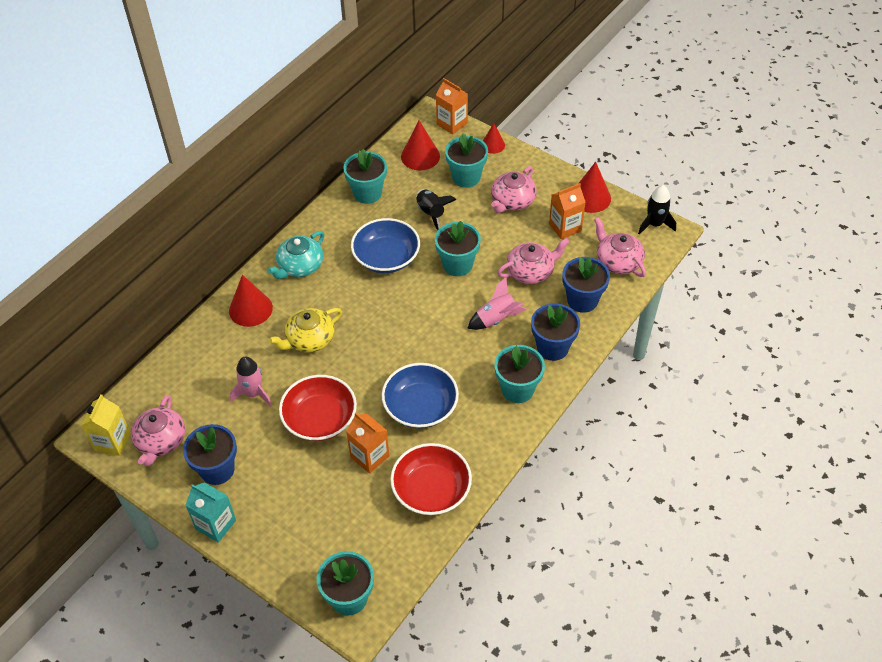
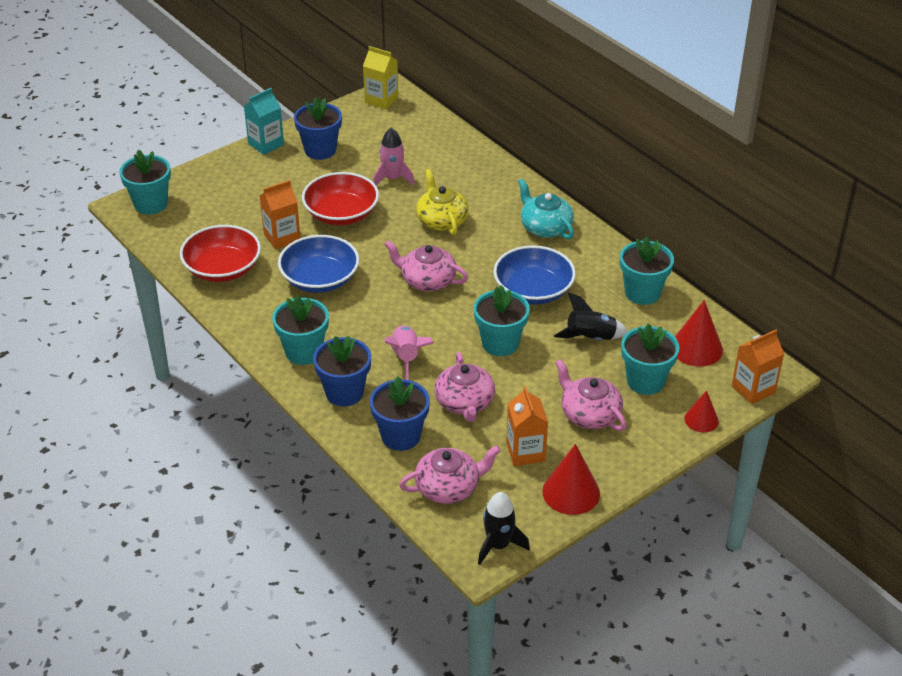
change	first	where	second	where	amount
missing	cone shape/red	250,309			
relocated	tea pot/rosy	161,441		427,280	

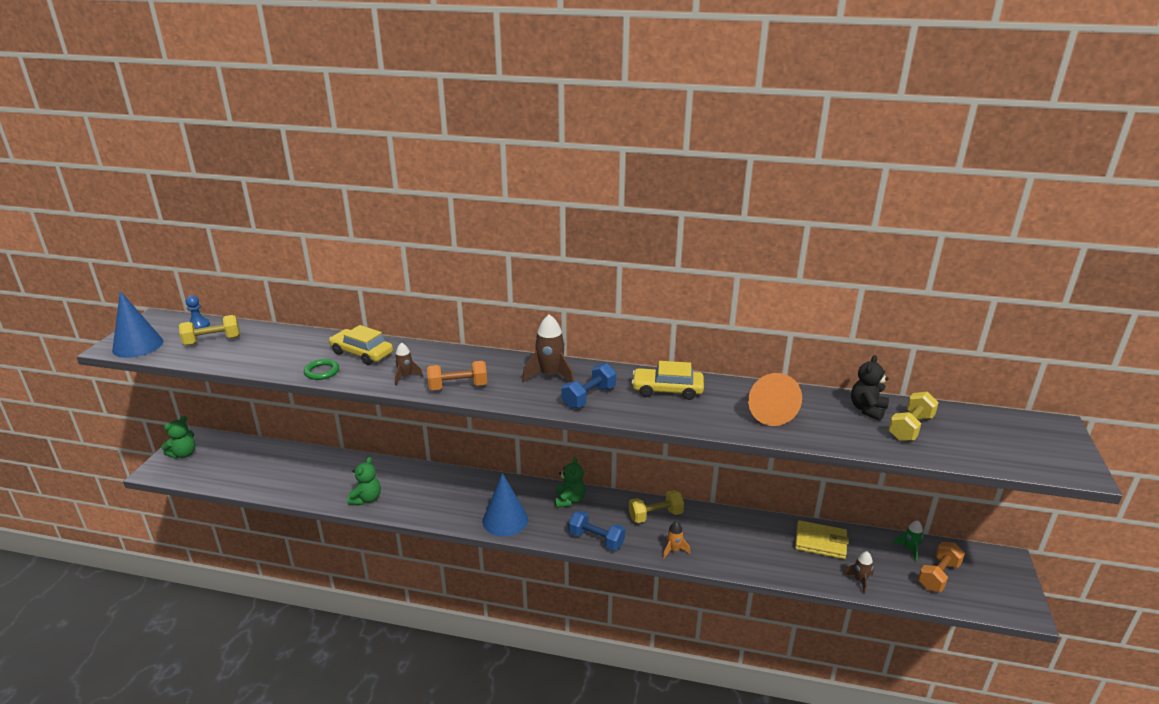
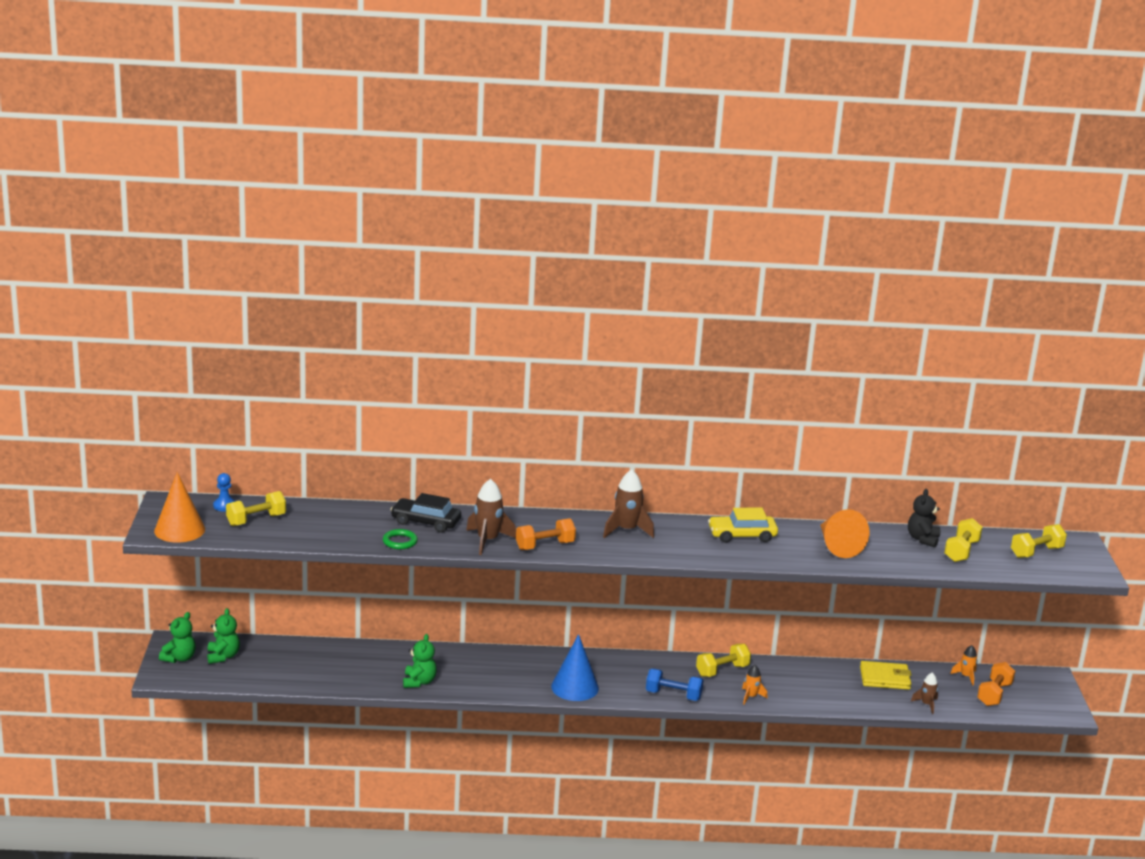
change	first	where	second	where	amount
missing	free weight/cobalt	589,397			
appeared			free weight/bright yellow	1036,552	
relocated	teddy bear/green	569,500		223,656	
colour	cone shape/cobalt	138,345	cone shape/bright orange	179,530	
colour	automobile/bright yellow	362,353	automobile/ebony	426,522	
colour	rocket/green	909,549	rocket/bright orange	966,676	
size	rocket/dark brown	406,377		487,541	x1.75

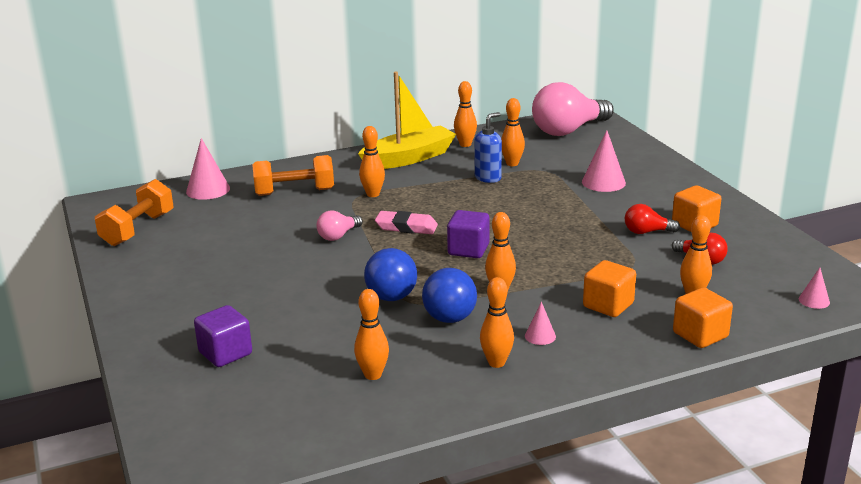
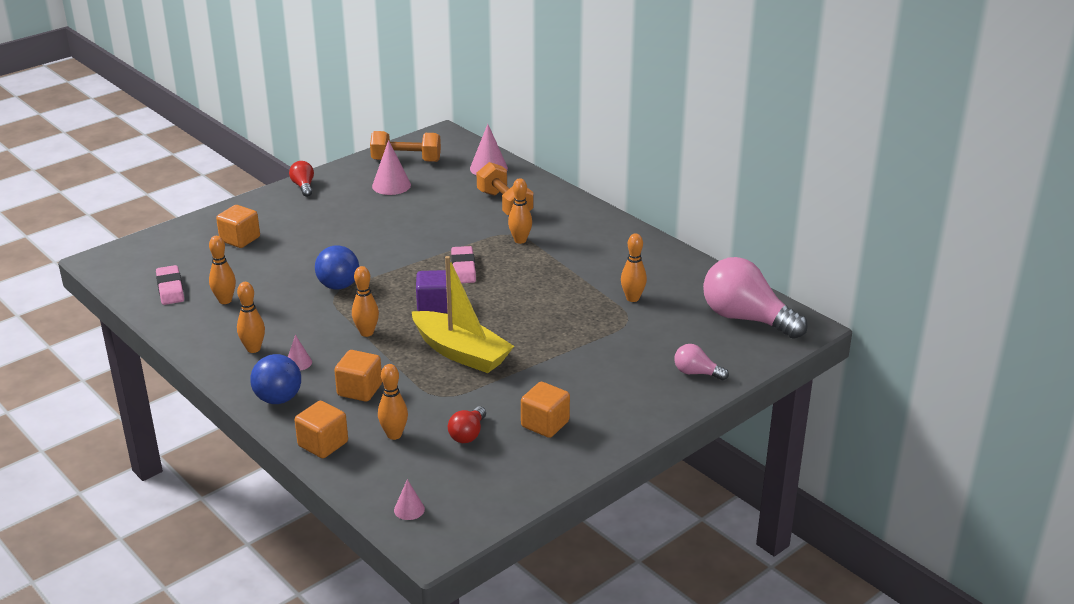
change	first	where	second	where	amount
missing	tenpin/bright orange	465,144			
missing	soap dispenser/cobalt	488,178			
appeared			pencil eraser/rosy	170,289	
relocated	light bulb/rosy	338,236		696,373	
relocated	sailboat/bright yellow	409,158		461,353	
relocated	sphere/cobalt	449,318		278,399	
relocated	cone shape/rosy	603,182		391,185	
relocated	light bulb/red	647,232		303,186	
colour	block/royal purple	225,353	block/bright orange	240,239	

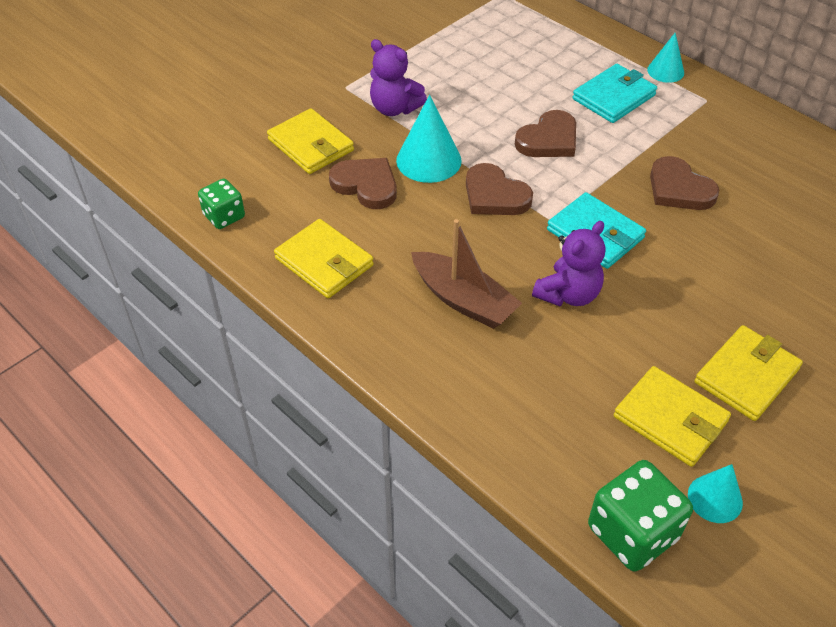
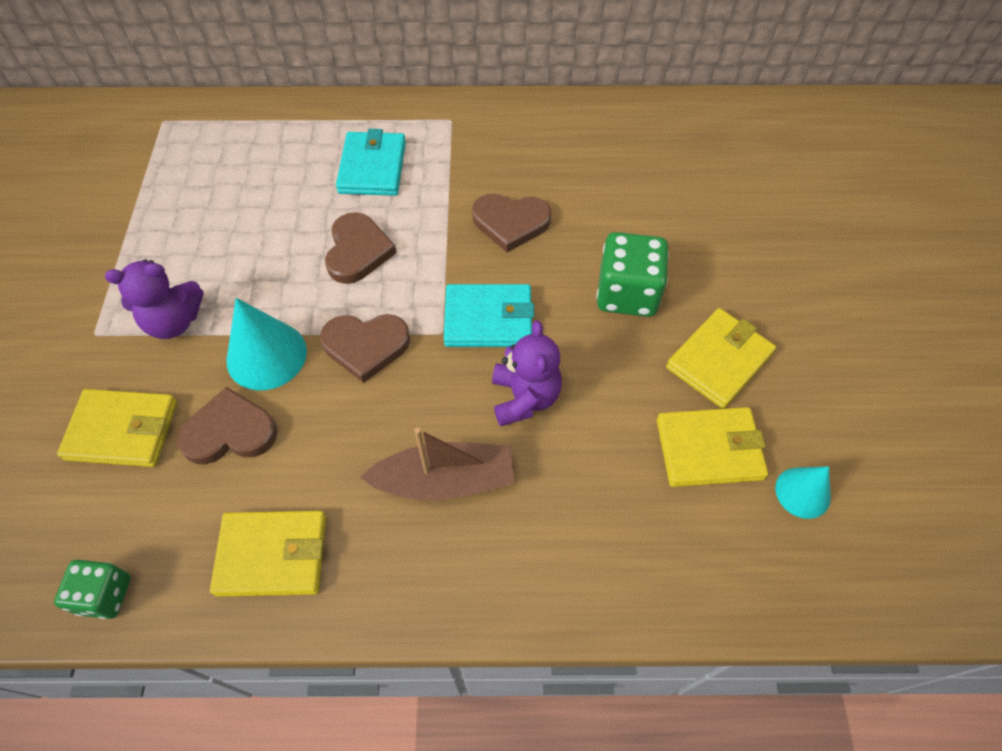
change	first	where	second	where	amount
missing	cone shape/aqua	665,71			
relocated	game die/green	632,532		627,293	
spun	card wallet/bright yellow	746,376		719,360	45 degrees clockwise

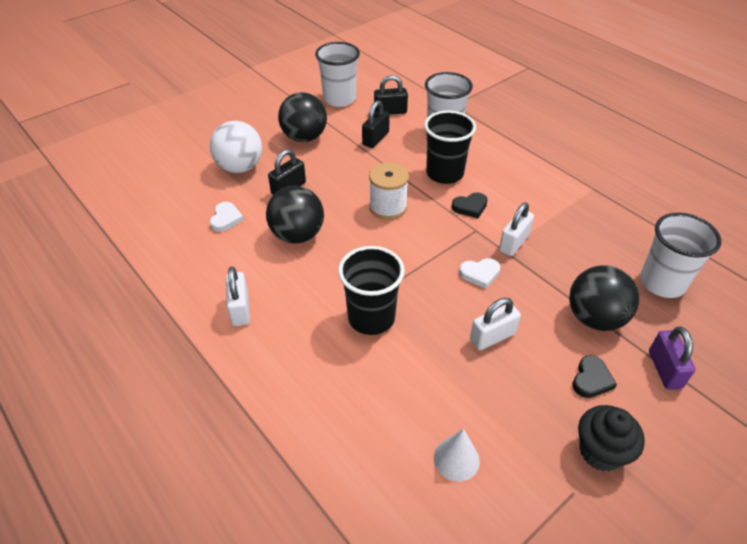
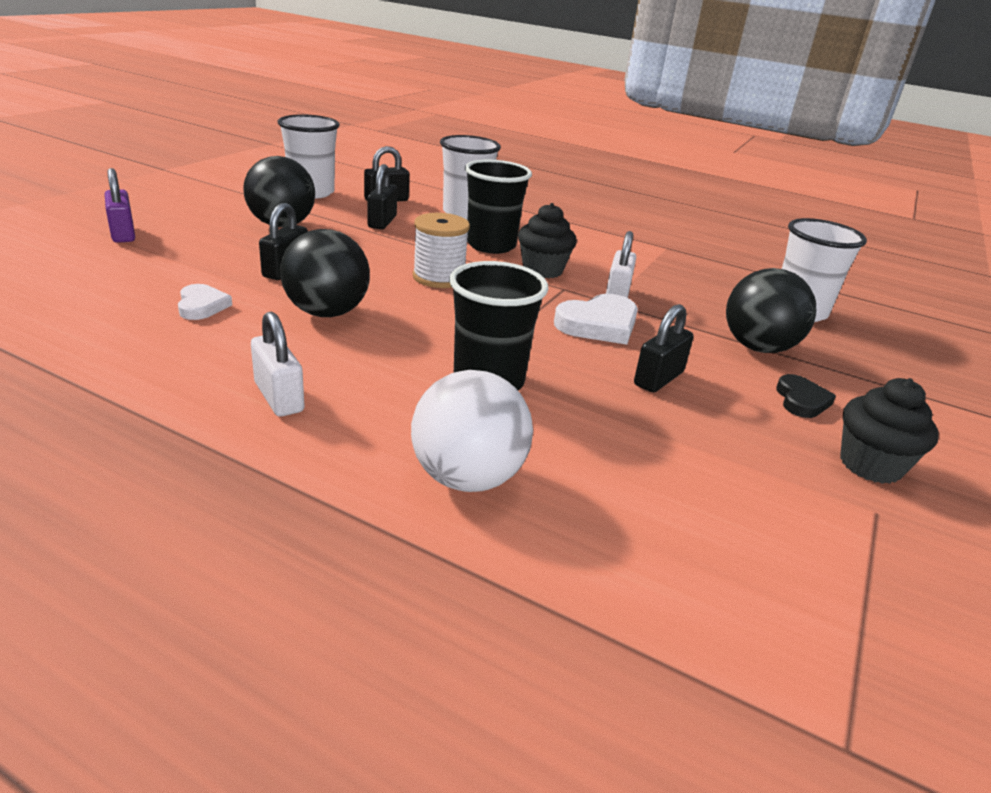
change	first	where	second	where	amount
missing	cone shape/snow-white	456,459			
relocated	sphere/snow-white	240,167		467,478	
relocated	small lock/royal purple	664,369		123,234	
exchanged	heart shape/ebony	470,207	muffin/ebony	542,270	
colour	small lock/snow-white	492,337	small lock/ebony	658,379	
size	heart shape/snow-white	480,274		598,325	x1.63

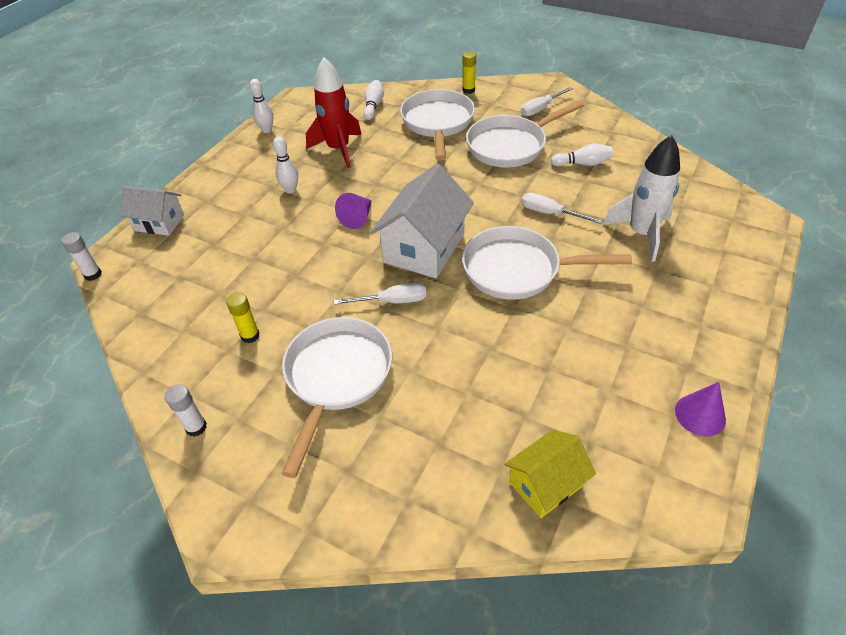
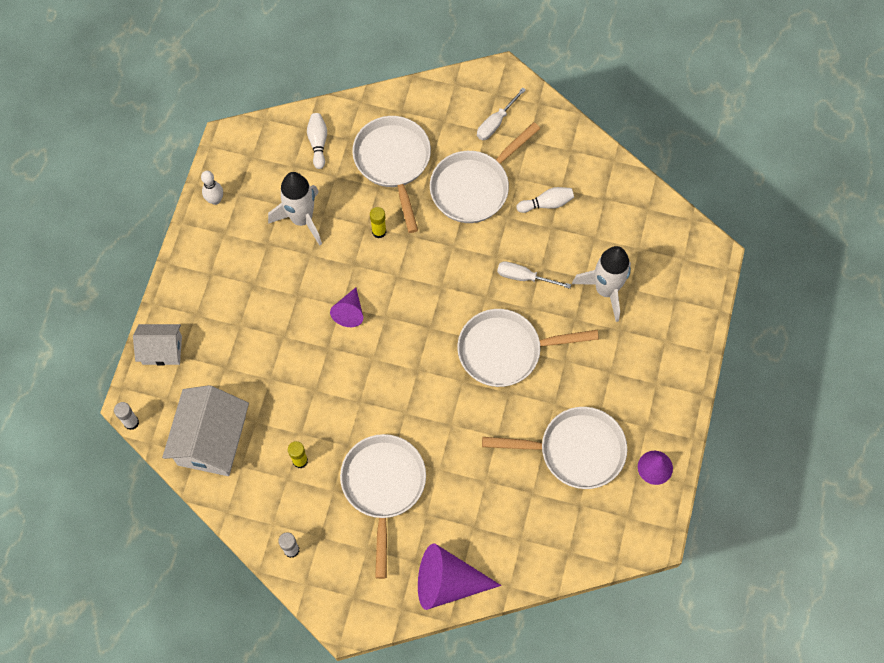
change	first	where	second	where	amount
missing	tenpin/snow-white	290,190			
missing	screwdriver/snow-white	392,301			
missing	house/bright yellow	545,484			
appeared			cone shape/royal purple	447,582	
appeared			frying pan/snow-white	575,450	
relocated	house/snow-white	424,248		211,440	
relocated	stick of glue/bright yellow	468,90		379,231	
colour	rocket/red	338,149	rocket/snow-white	302,219	

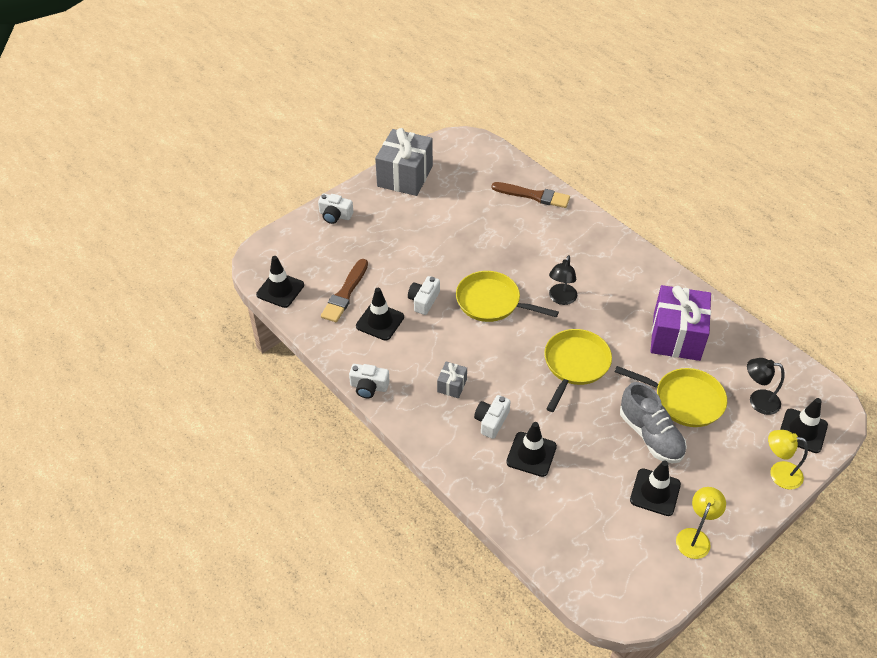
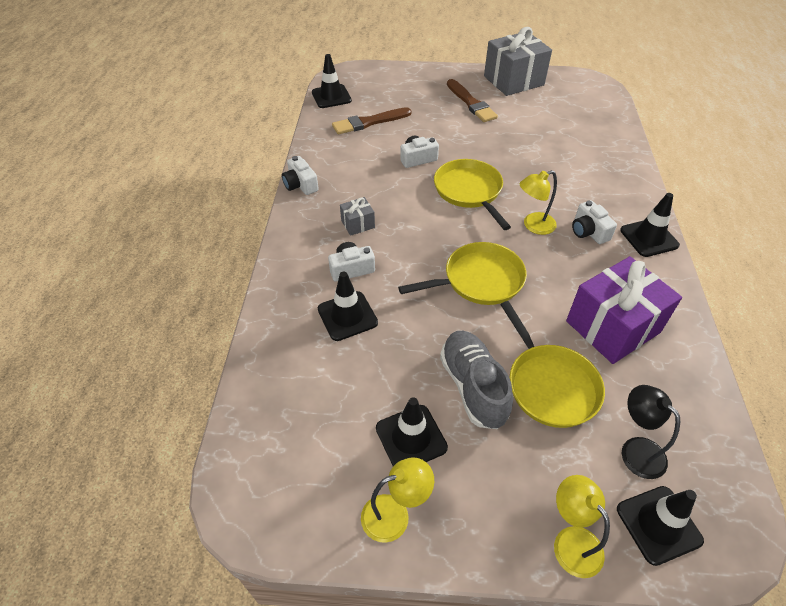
change	first	where	second	where	amount
relocated	camera/snow-white	335,215		588,231	
relocated	safety cone/ebony	380,321		649,238	
relocated	paint brush/dark brown	533,195		471,103	
colour	reading lamp/ebony	561,299	reading lamp/bright yellow	533,226	
spun	sneaker/ash-grey	650,435		473,387	150 degrees clockwise

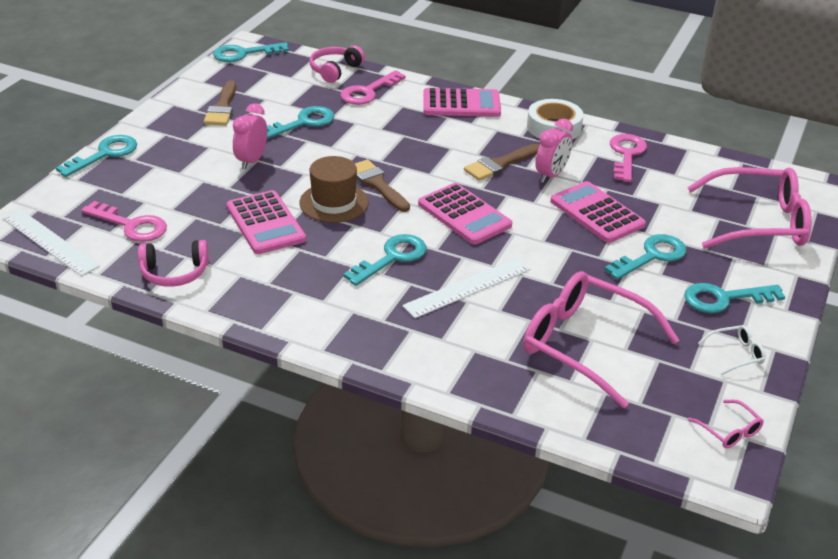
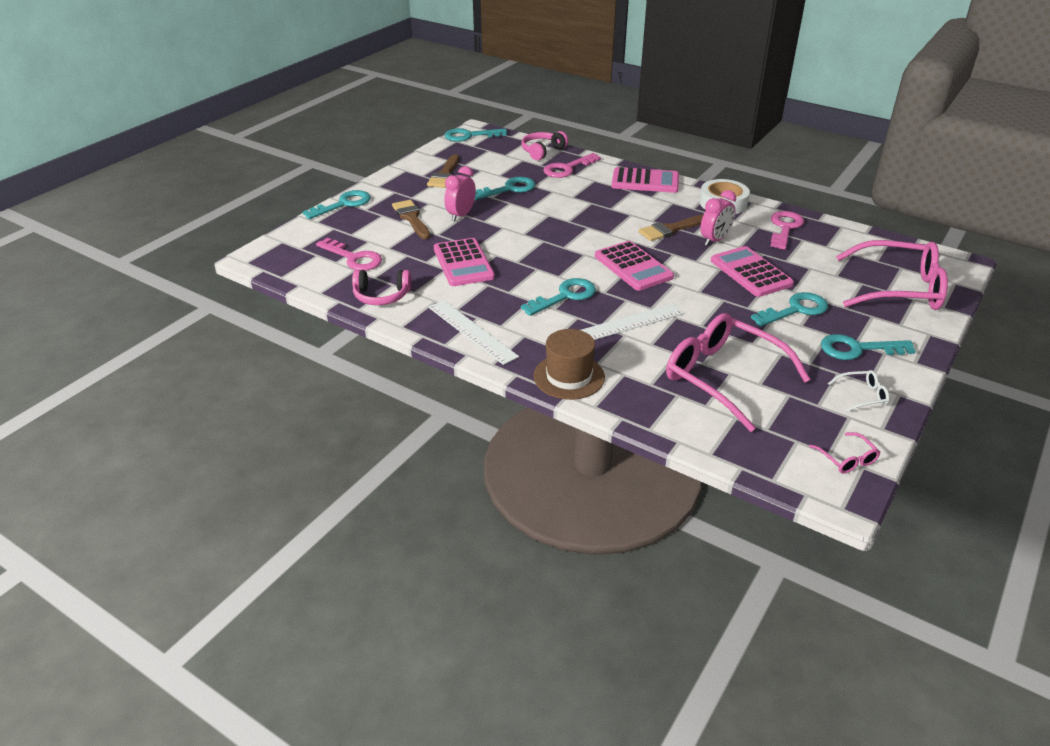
change	first	where	second	where	amount
relocated	measuring stick/snow-white	50,242		472,331	
relocated	tall hat/dark brown	334,202		569,376	
relocated	paint brush/dark brown	377,184		411,218	

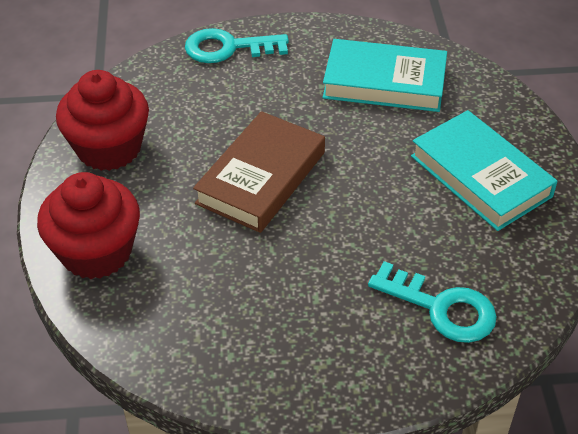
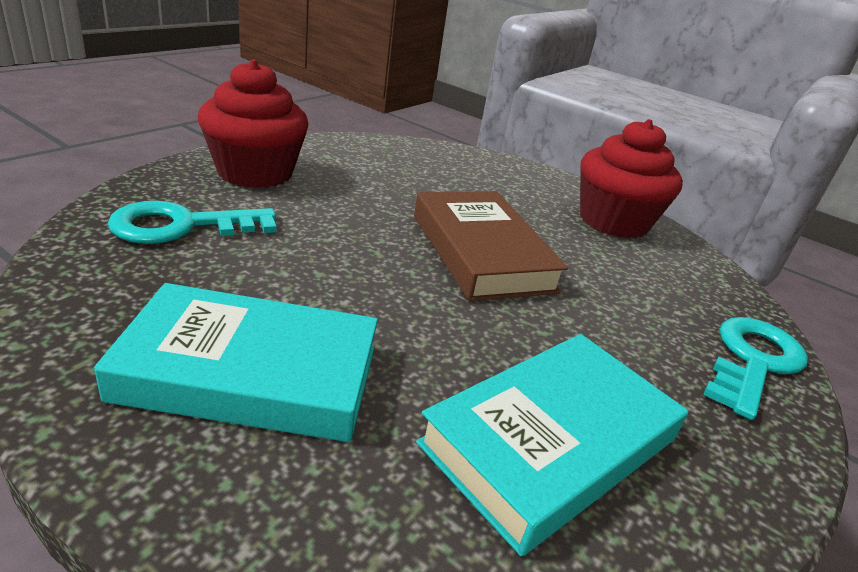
change	first	where	second	where	amount
relocated	muffin/red	96,252		255,173	

